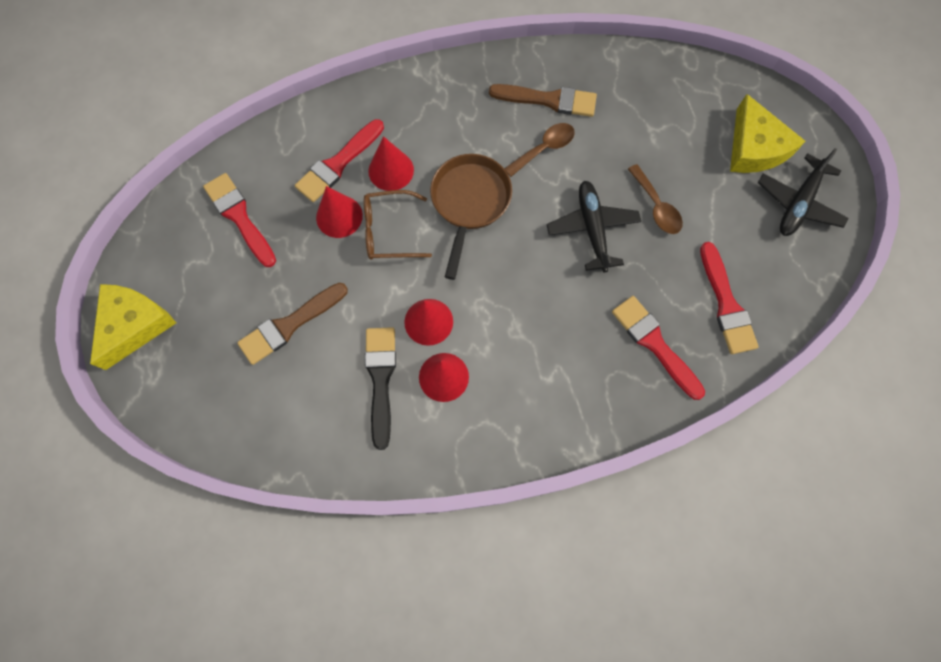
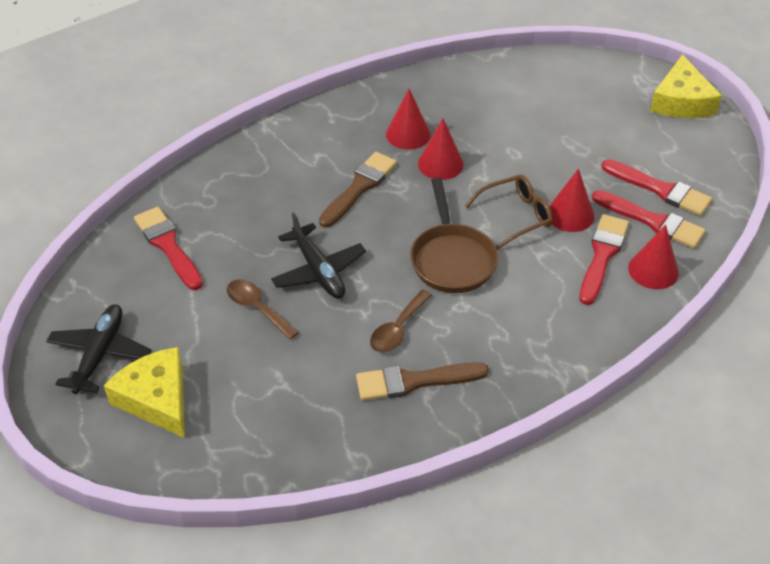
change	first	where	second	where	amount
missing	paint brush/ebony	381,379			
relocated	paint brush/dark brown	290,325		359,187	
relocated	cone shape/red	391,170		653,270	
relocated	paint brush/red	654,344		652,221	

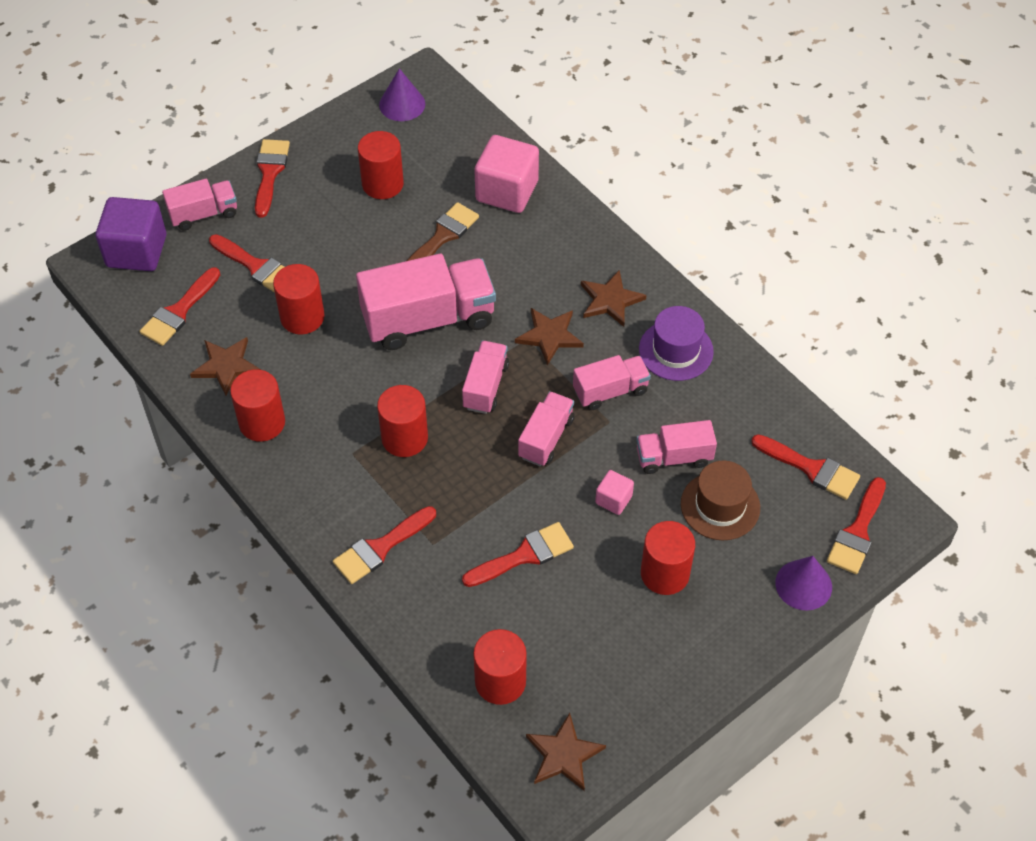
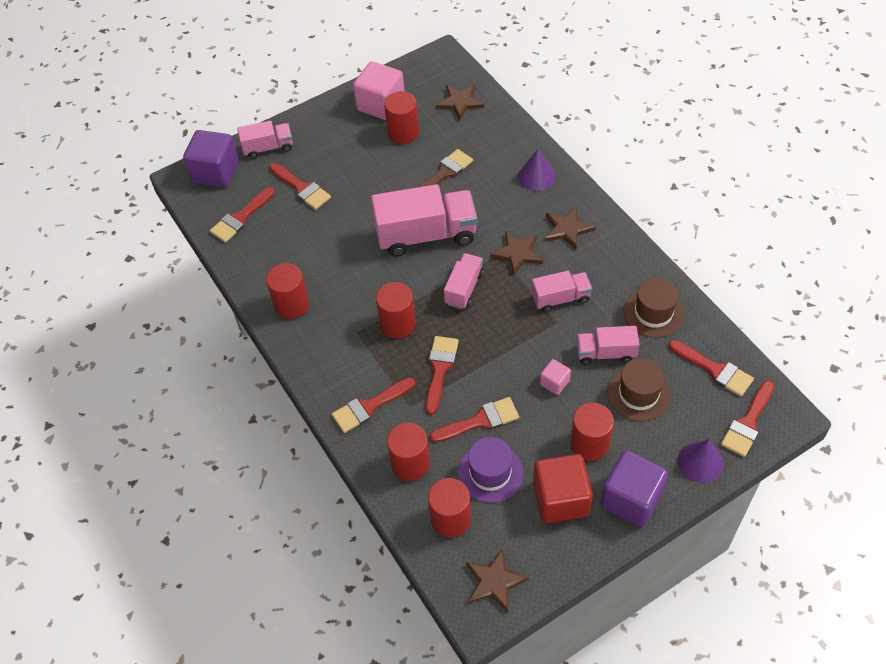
change	first	where	second	where	amount
missing	lorry/rosy	546,438			
appeared			block/red	560,499	
appeared			block/royal purple	631,499	
appeared			tall hat/dark brown	653,313	
relocated	star shape/dark brown	226,366		460,102	
relocated	paint brush/red	270,173		440,369	
relocated	cylinder/red	302,317		410,463	
relocated	cone shape/royal purple	402,104		536,176	
relocated	block/rosy	507,191		381,105	
relocated	tall hat/royal purple	676,350		490,473	

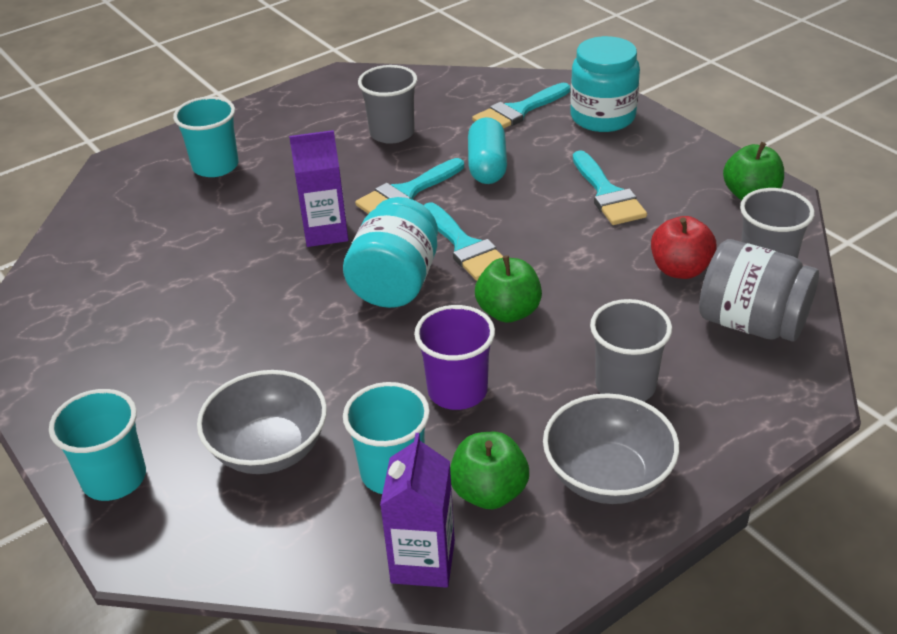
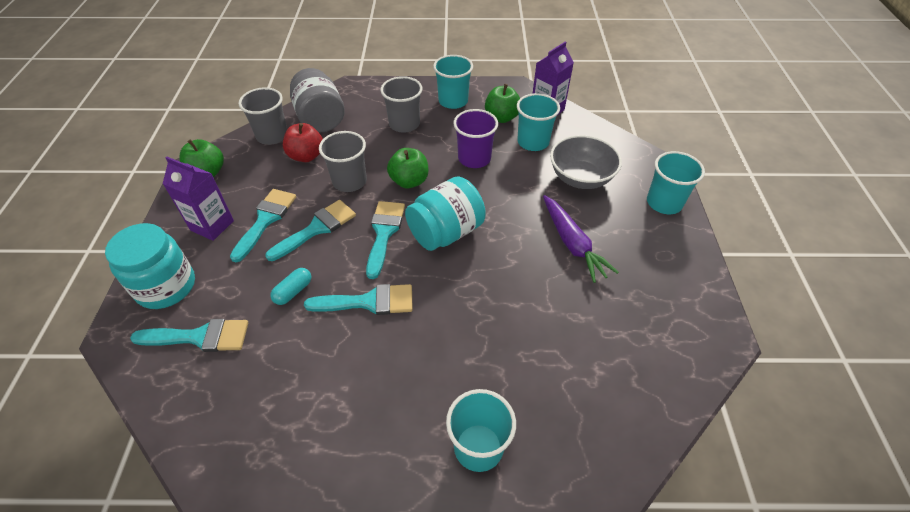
change	first	where	second	where	amount
appeared			paint brush/aqua	316,229	
appeared			root vegetable/royal purple	572,244	
relocated	juice carton/royal purple	325,232		212,225	
relocated	cup/ash-grey	392,133		349,181	
exchanged	bowl/ash-grey	607,476	cup/aqua	453,101	
size	capsule/aqua	487,166		293,291	x0.60

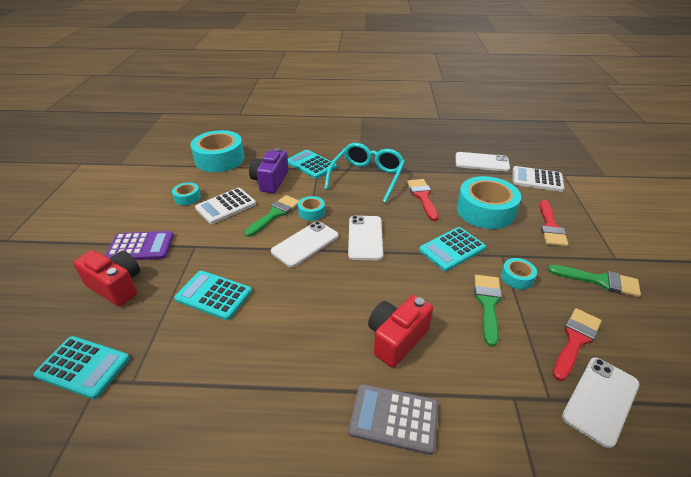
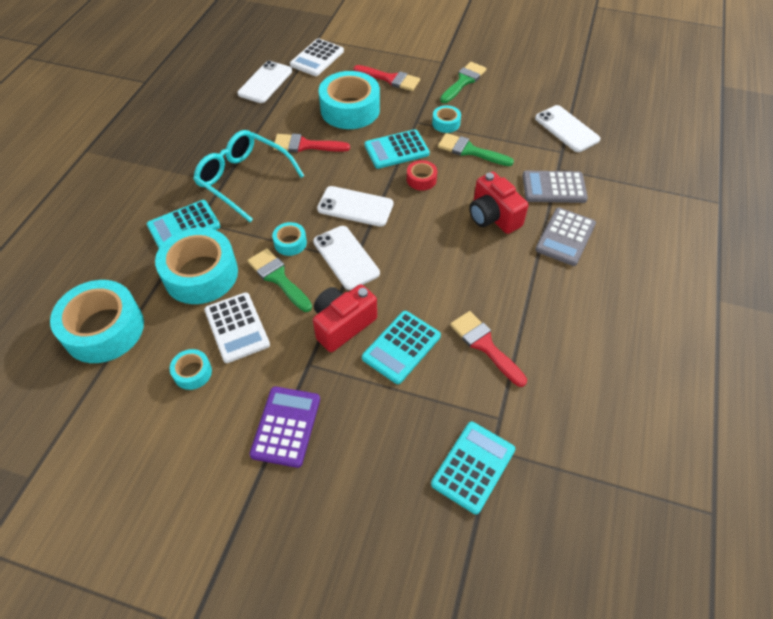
change	first	where	second	where	amount
appeared			sticky tape/red	421,179	
appeared			pocket calculator/ash-grey	554,187	
relocated	camera/red	116,286		342,325	
relocated	paint brush/red	575,340		485,345	
exchanged	camera/royal purple	270,181	sticky tape/aqua	201,274	
spun	pocket calculator/aqua	452,249		396,150	90 degrees clockwise

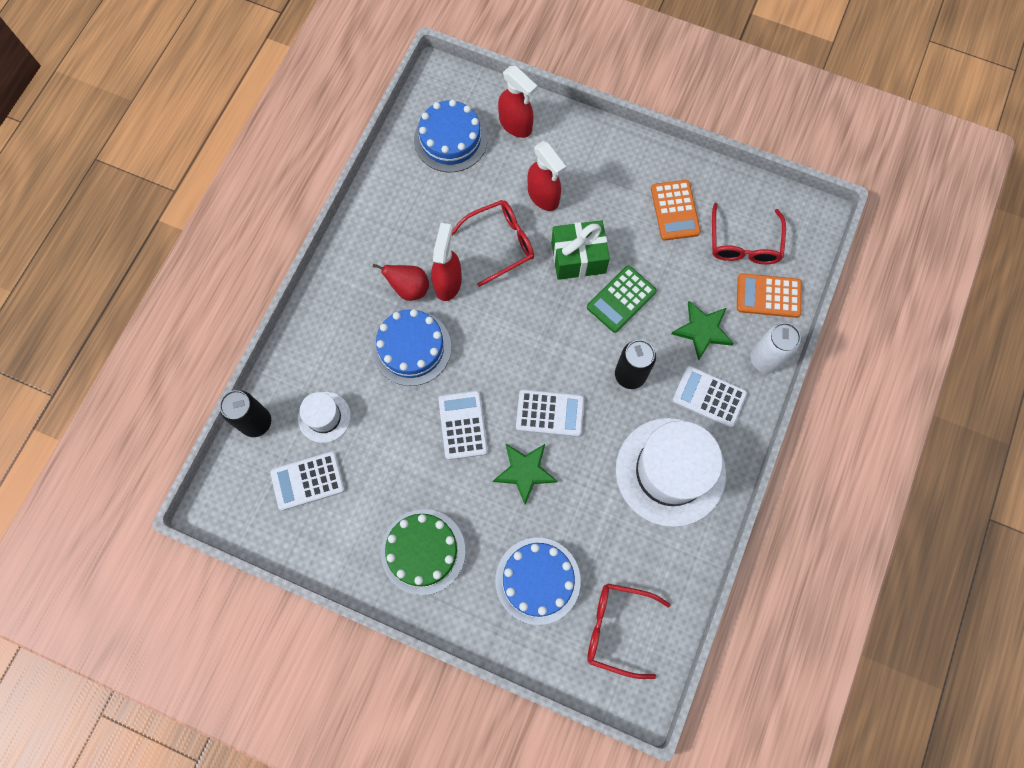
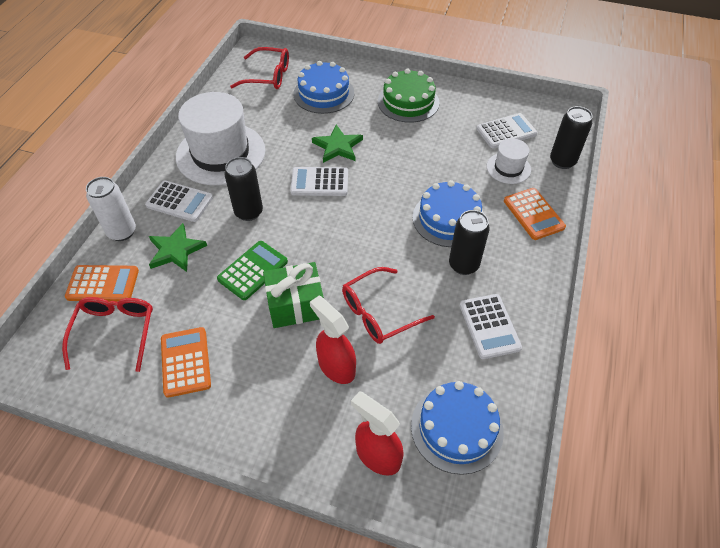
change	first	where	second	where	amount
missing	spray bottle/red	448,282			
appeared			pocket calculator/bright orange	533,214	
relocated	pocket calculator/snow-white	463,425		489,326	
exchanged	pear fruit/red	409,288	tin/ebony	463,265	

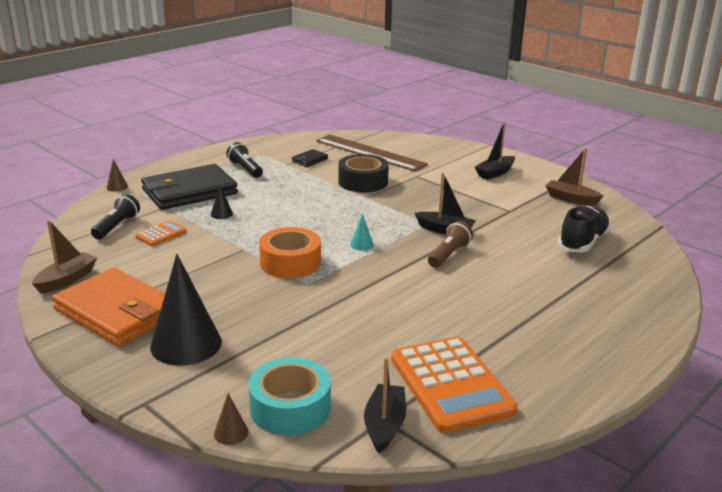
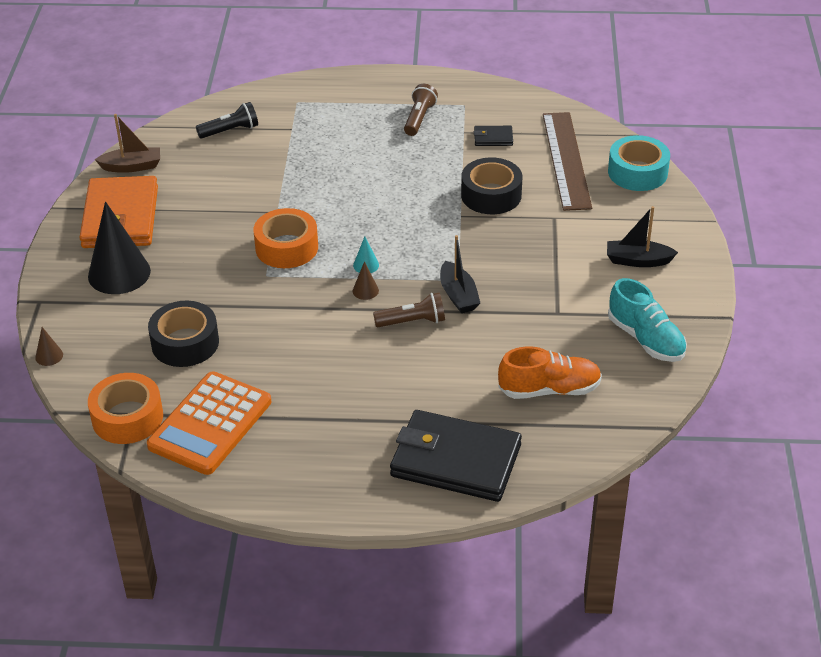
change	first	where	second	where	amount
missing	pocket calculator/bright orange	161,234			
missing	cone shape/ebony	221,214			
appeared			sticky tape/ebony	185,343	
relocated	cone shape/dark brown	117,187		365,290	
relocated	card wallet/ebony	189,192		455,461	
relocated	sticky tape/aqua	290,408		637,172	
exchanged	sailboat/ebony	384,425	sticky tape/bright orange	127,417	
exchanged	sailboat/dark brown	571,199	sneaker/aqua	646,339	
colour	pocket torch/ebony	245,169	pocket torch/dark brown	419,118	
colour	sneaker/ebony	583,242	sneaker/bright orange	549,389	

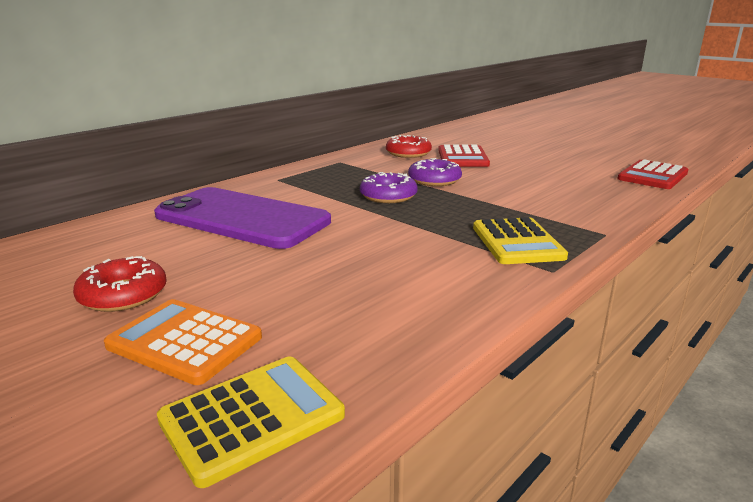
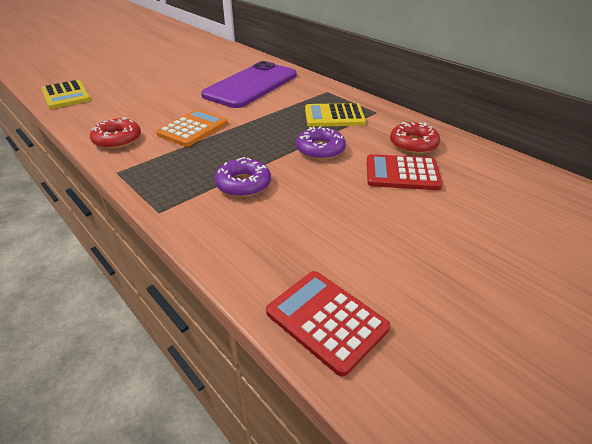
change	first	where	second	where	amount
relocated	glazed donut/red	123,295		117,139	
relocated	pocket calculator/bright orange	184,341		193,128	
relocated	glazed donut/royal purple	388,196		243,184	
relocated	pocket calculator/bright yellow	517,242		334,116	

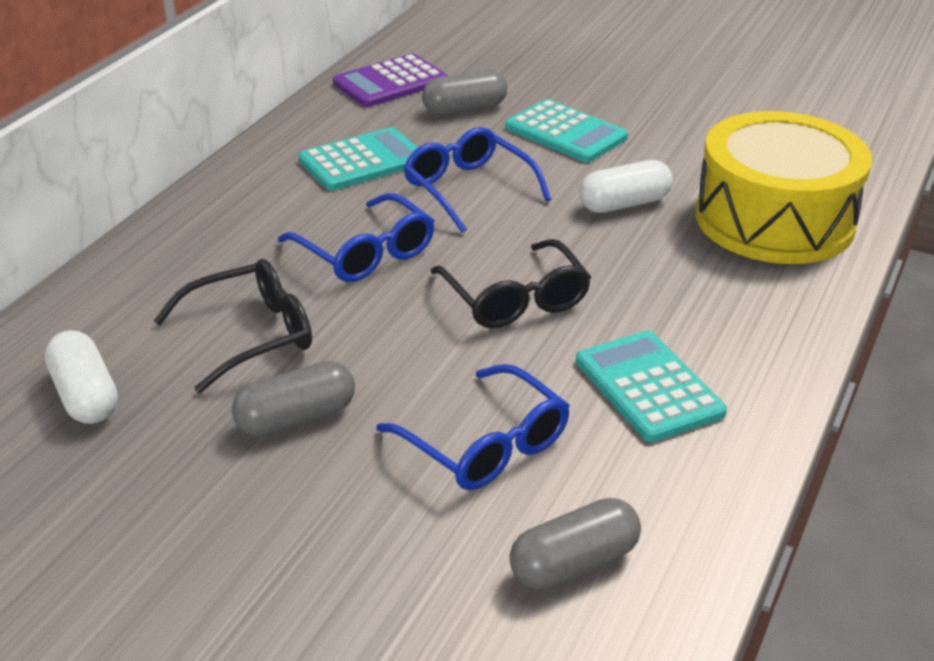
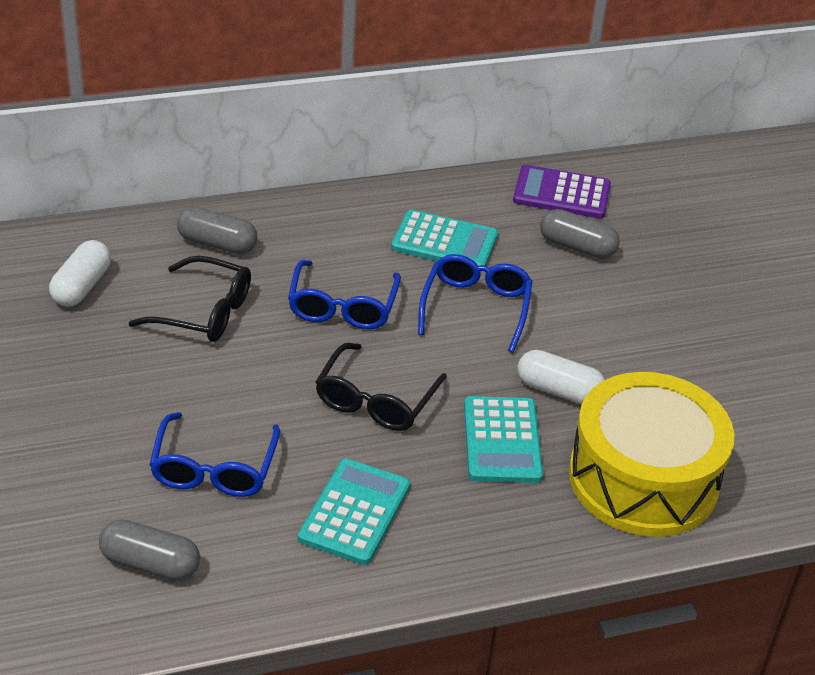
change	first	where	second	where	amount
relocated	capsule/ash-grey	296,418		217,244	
relocated	pocket calculator/aqua	566,133		502,440	

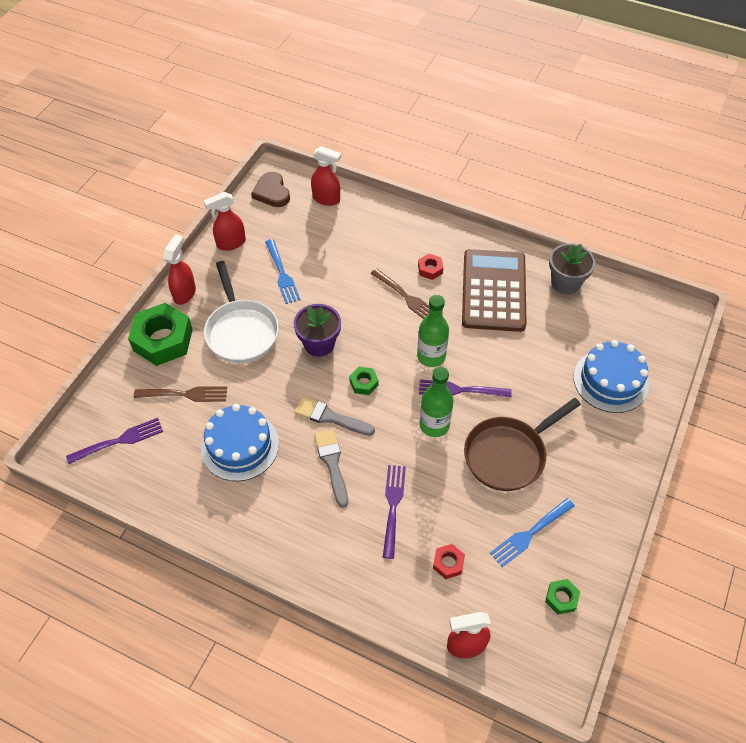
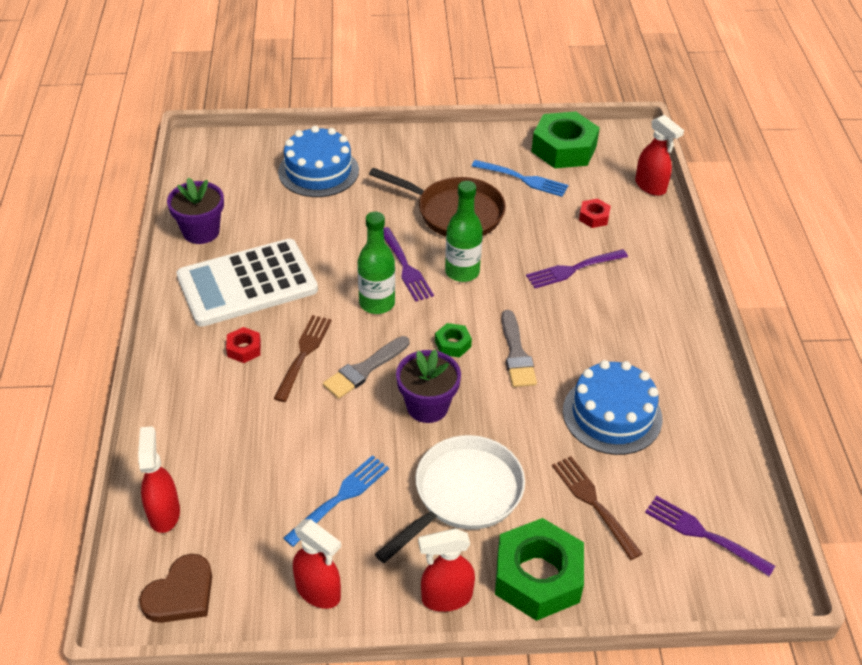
change	first	where	second	where	amount
relocated	paint brush/ash-grey	332,463		364,369	
colour	pocket calculator/dark brown	493,291	pocket calculator/snow-white	247,283	
colour	potted plant/ash-grey	565,283	potted plant/royal purple	201,231	
size	nut/green	561,598		564,149	x2.18

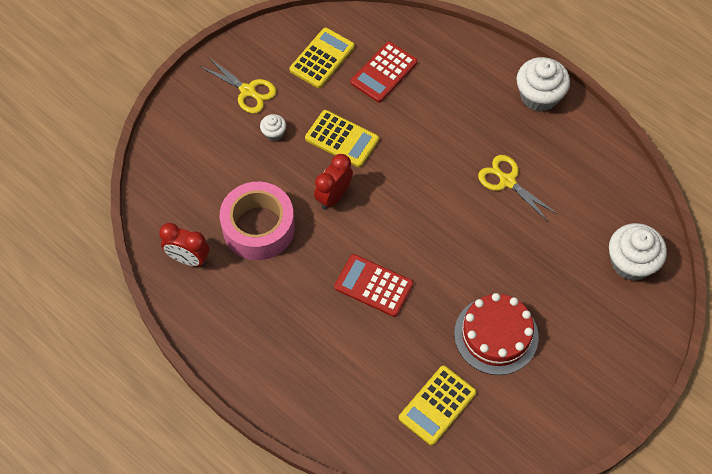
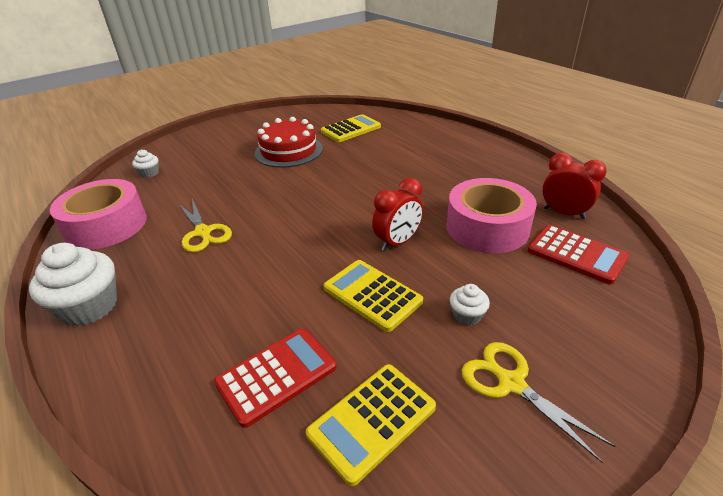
change	first	where	second	where	amount
appeared			sticky tape/rosy	106,225	
relocated	pocket calculator/red	373,286		576,254	
size	muffin/snow-white	631,262		149,173	x0.49

